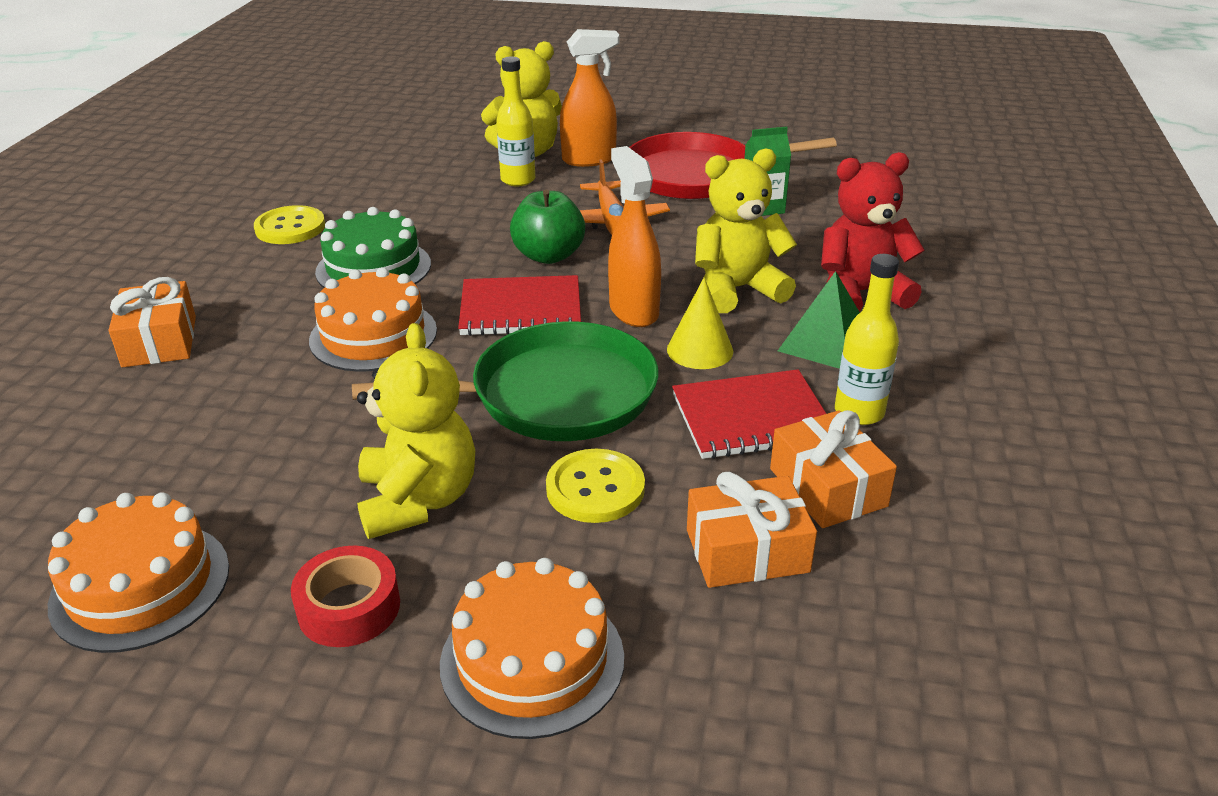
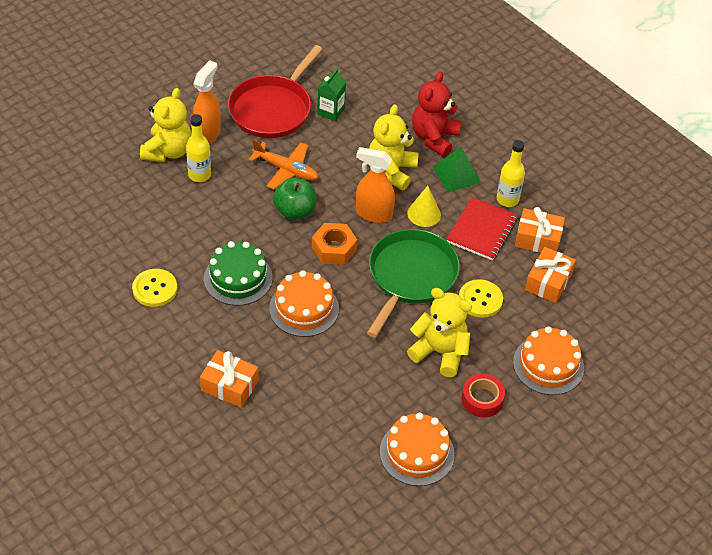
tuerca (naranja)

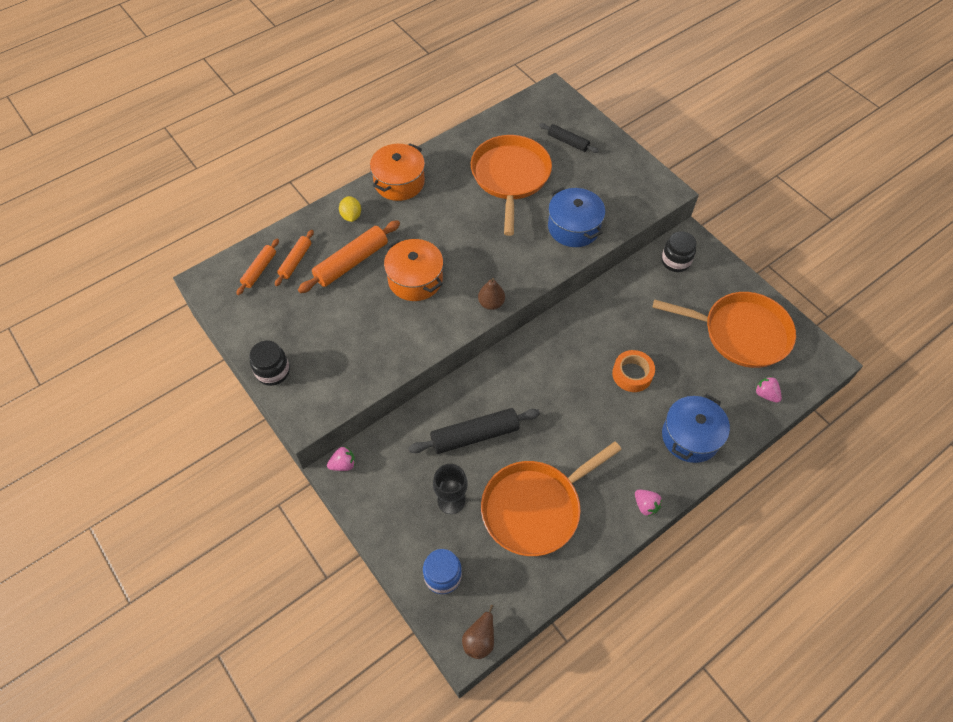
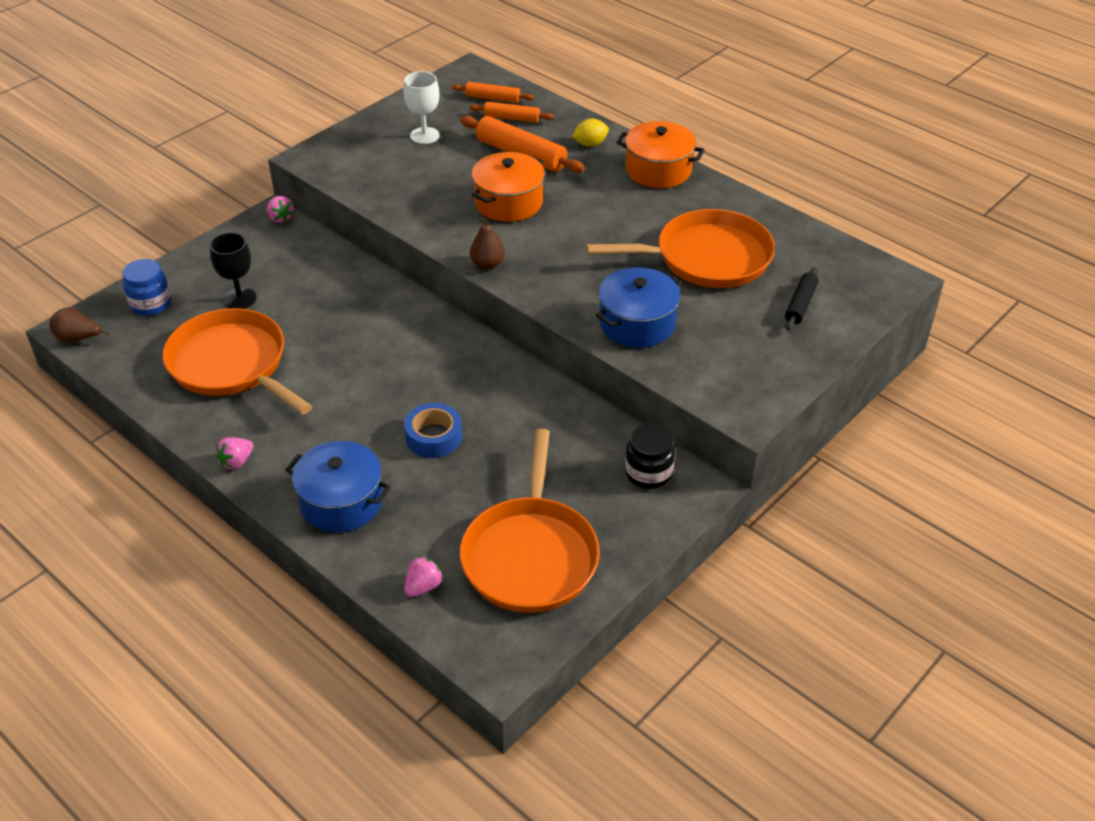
tarro (negro) (1st from left in the first image)
cinta adhesiva (azul)
rodillo (negro) (1st from left in the first image)
copa (blanco)

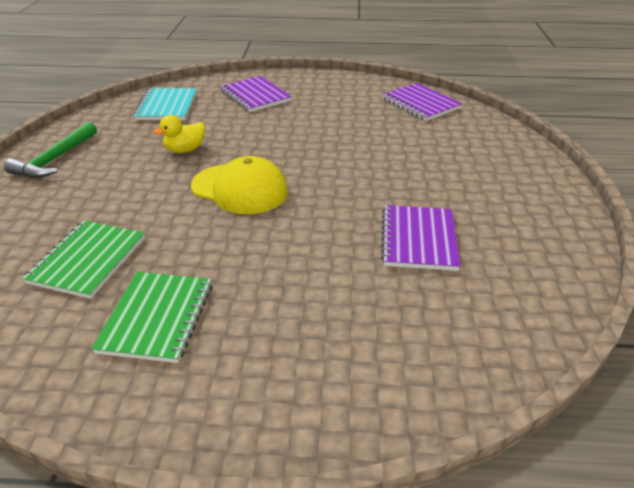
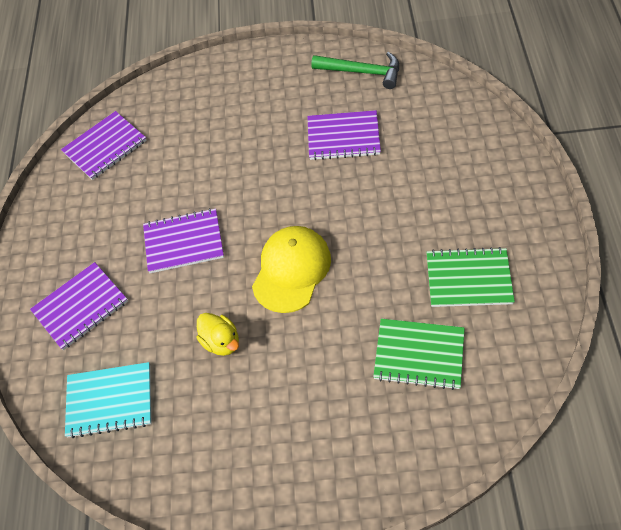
martillo (verde)
cuaderno (morado) (3rd from left)

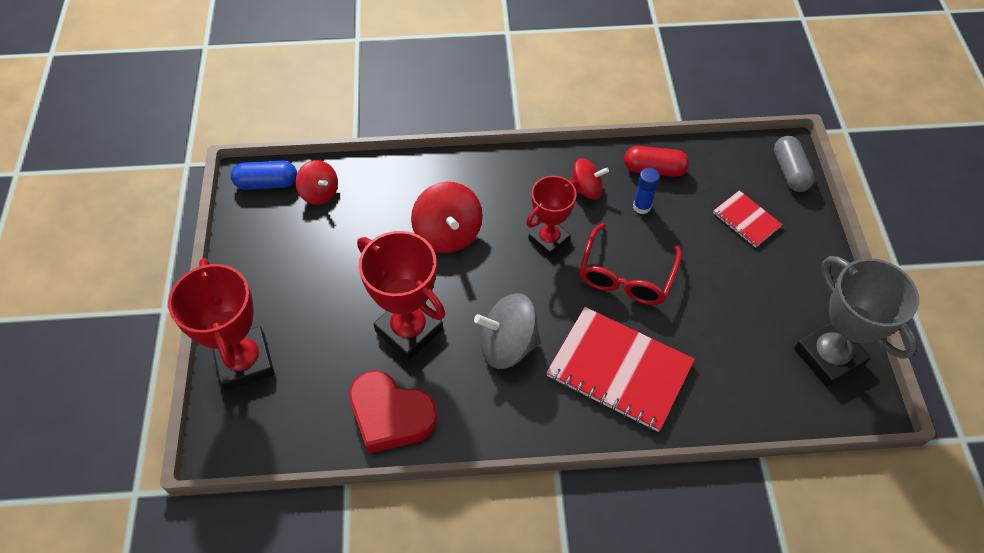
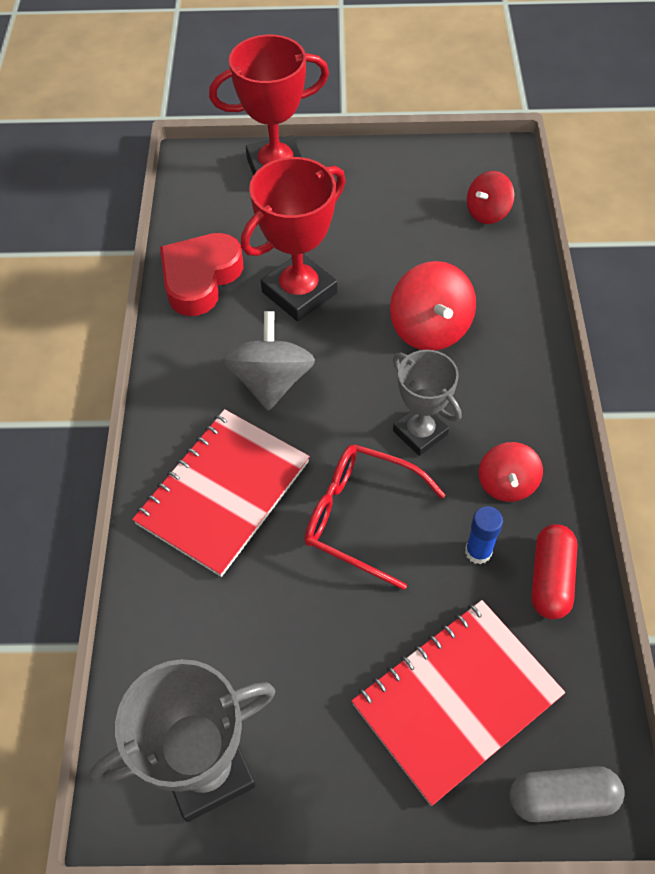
cápsula (azul)
trofeo (gris) (2nd from left)
peonza (rojo) (1st from left)
cuaderno (rojo) (2nd from left)

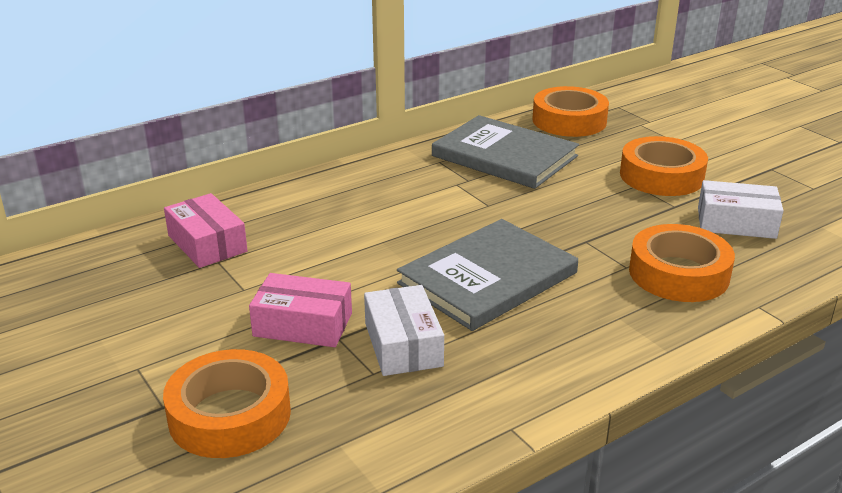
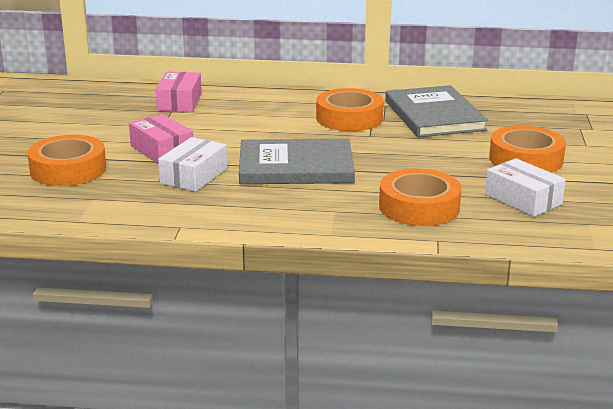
cinta adhesiva (naranja) (2nd from left)

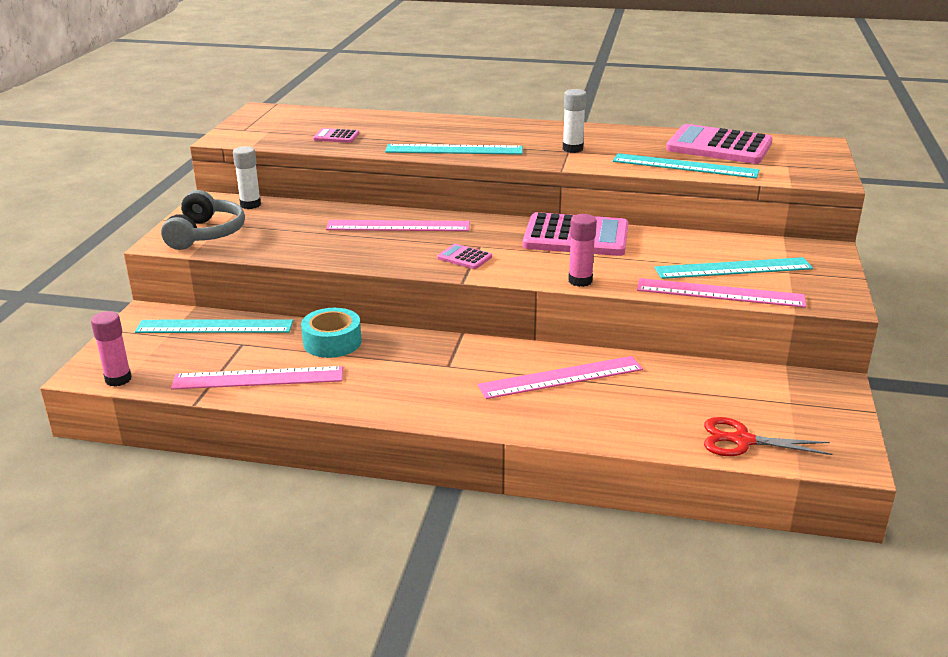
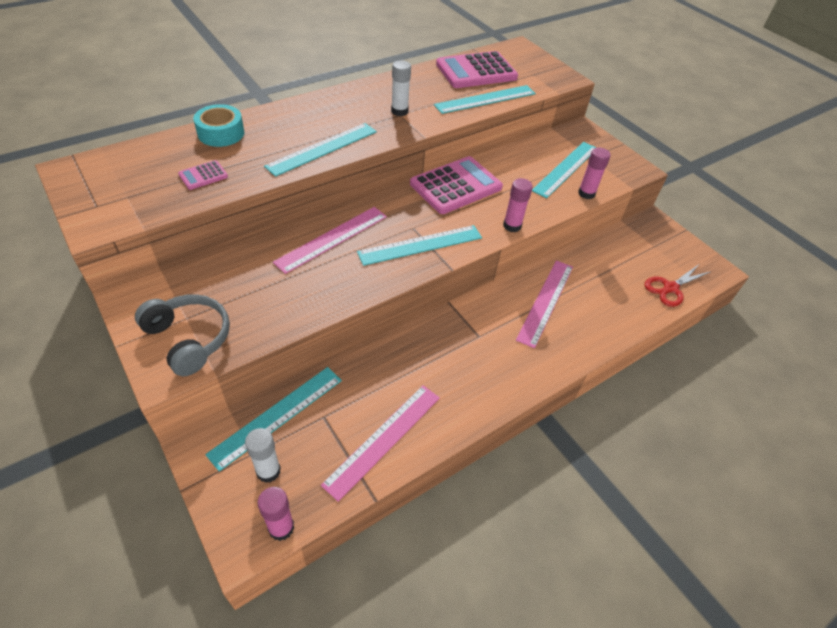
barra de pegamento (blanco) (1st from left)
regla (turquesa) (3rd from left)
barra de pegamento (rosa) (3rd from left)
cinta adhesiva (turquesa)

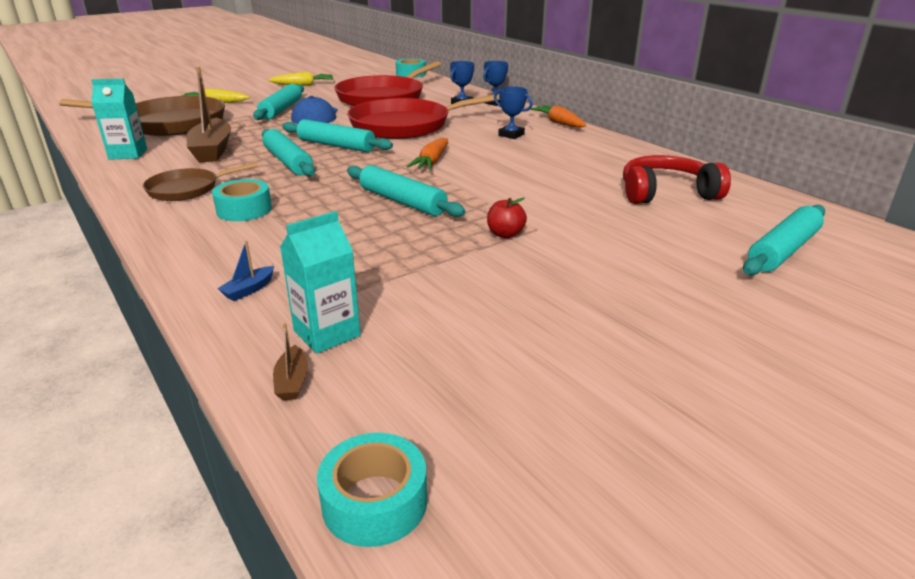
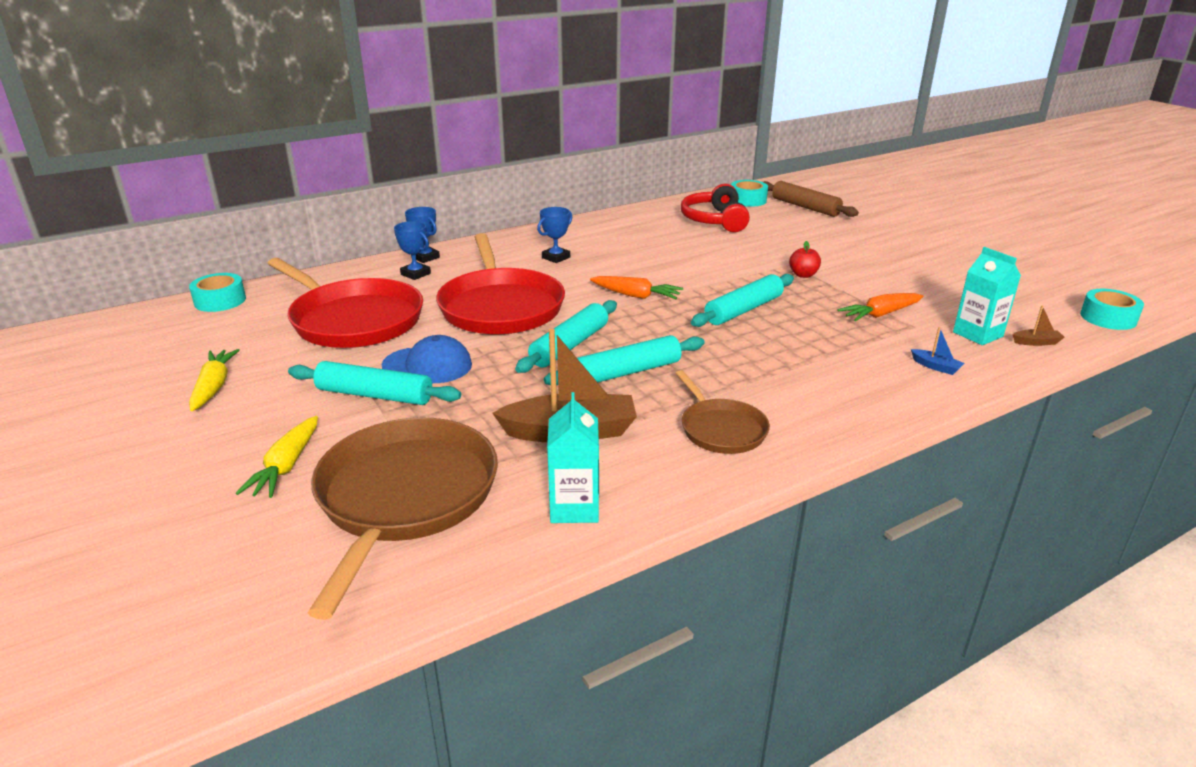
zanahoria (naranja) (2nd from left)
cinta adhesiva (turquesa) (2nd from left)
rodillo (marrón)

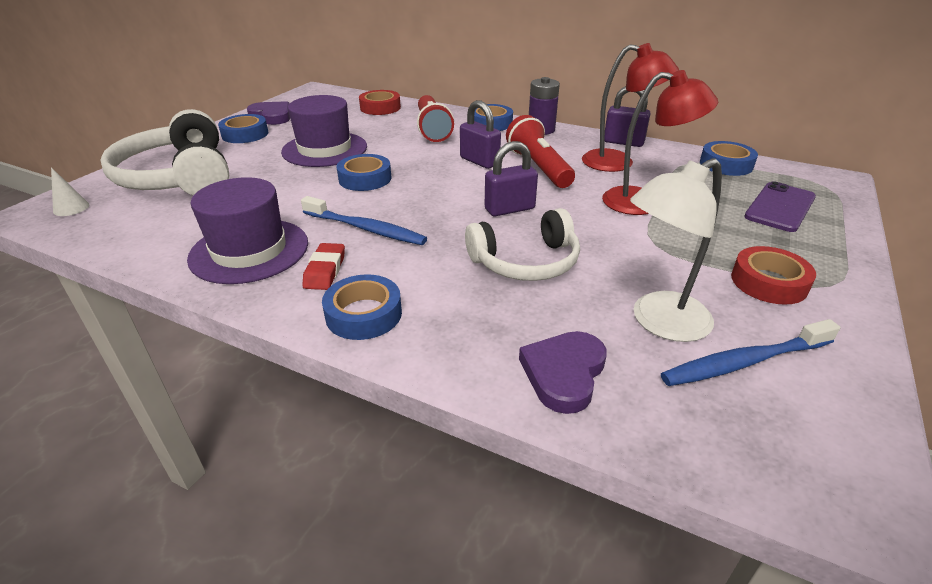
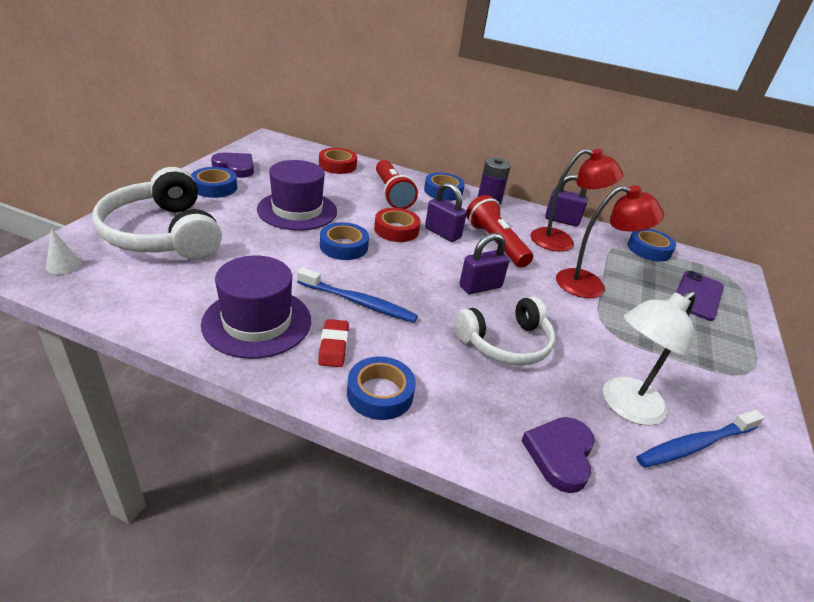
cinta adhesiva (rojo) (2nd from left)

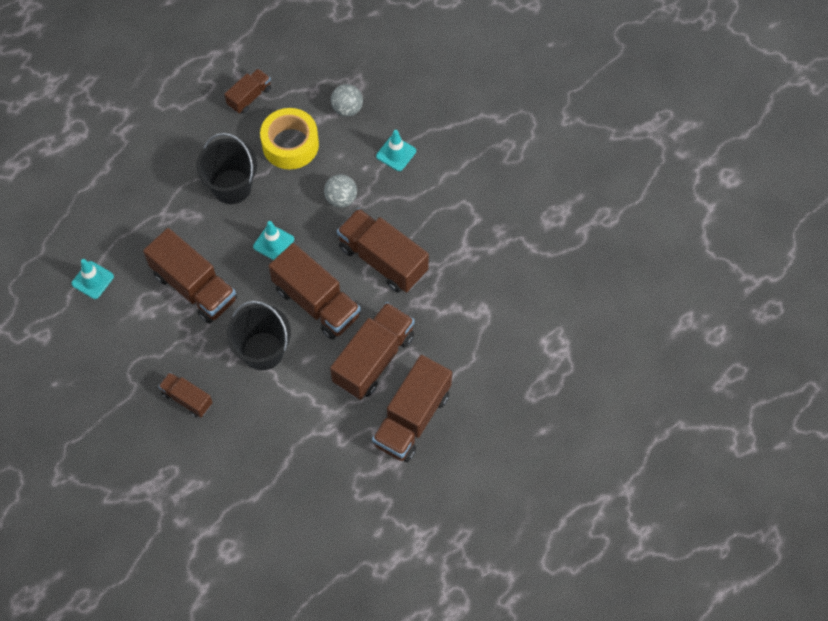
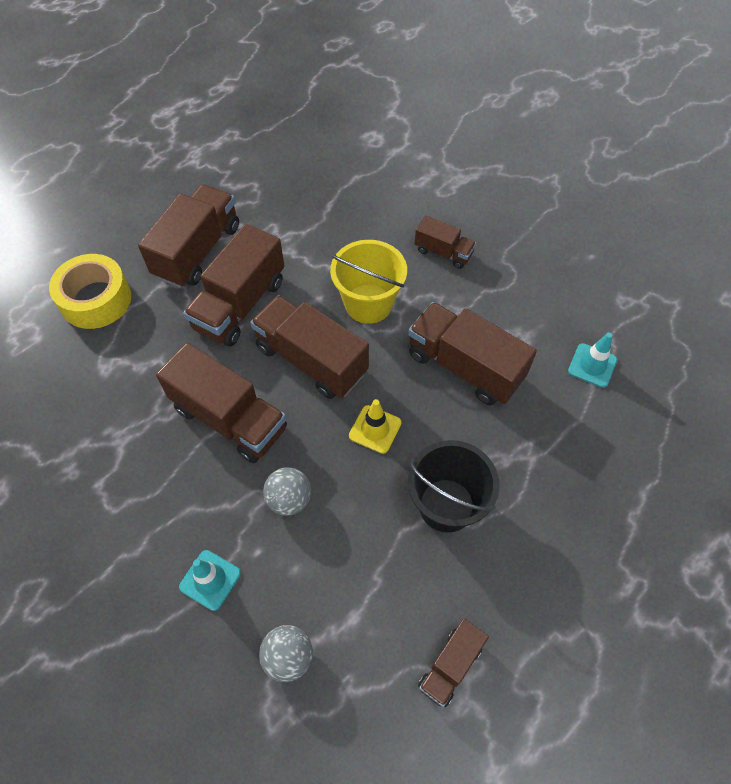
cinta adhesiva (amarillo)
cono de tráfico (amarillo)
balde (amarillo)

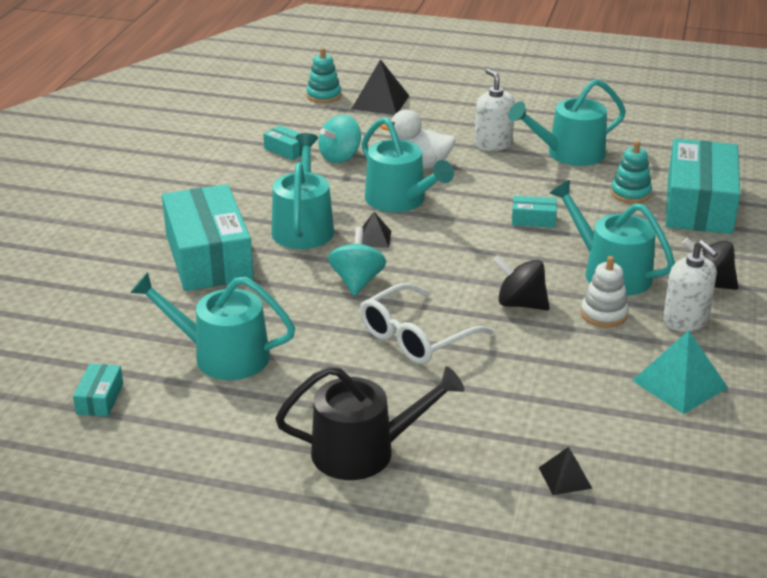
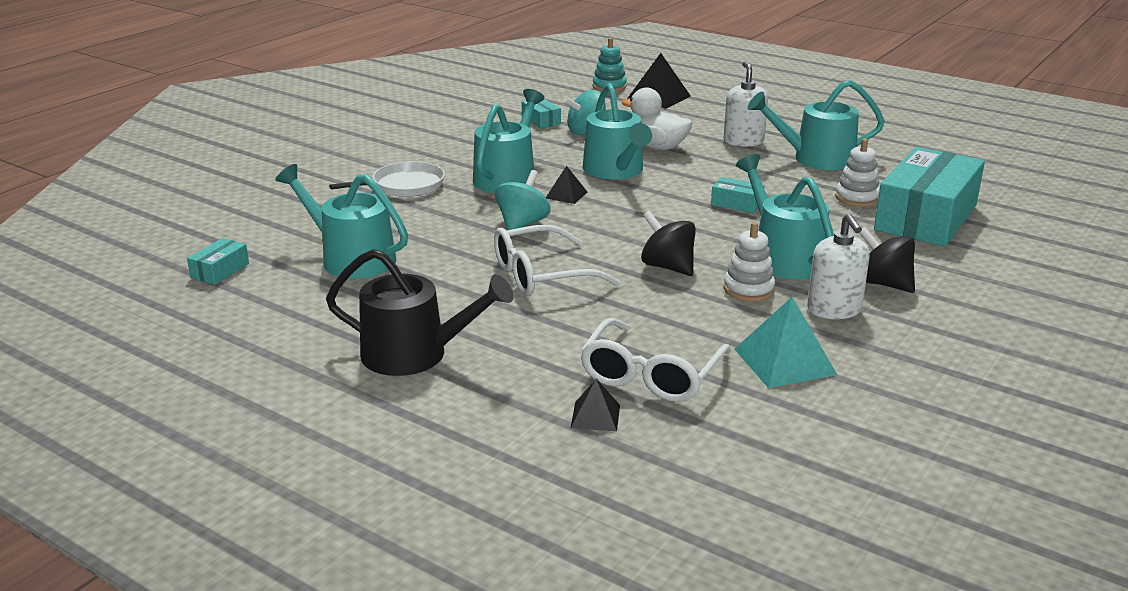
juguete apilable (blanco) (2nd from left)
sartén (blanco)
gafas (blanco) (2nd from left)

